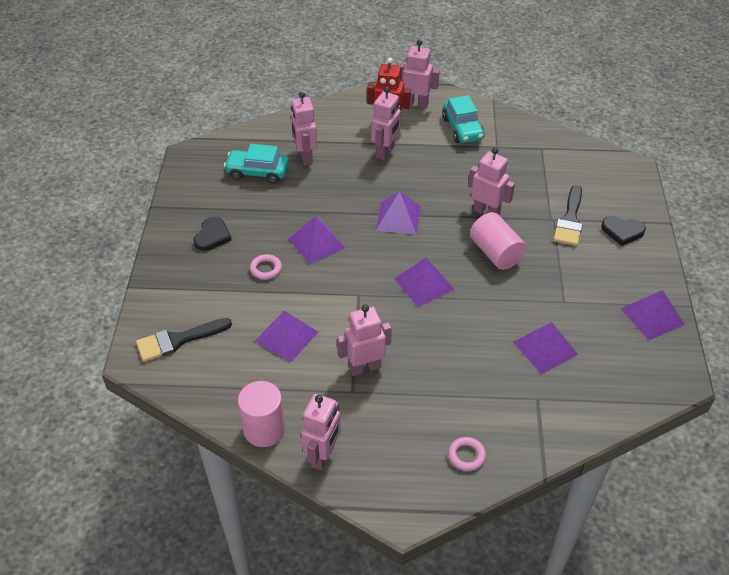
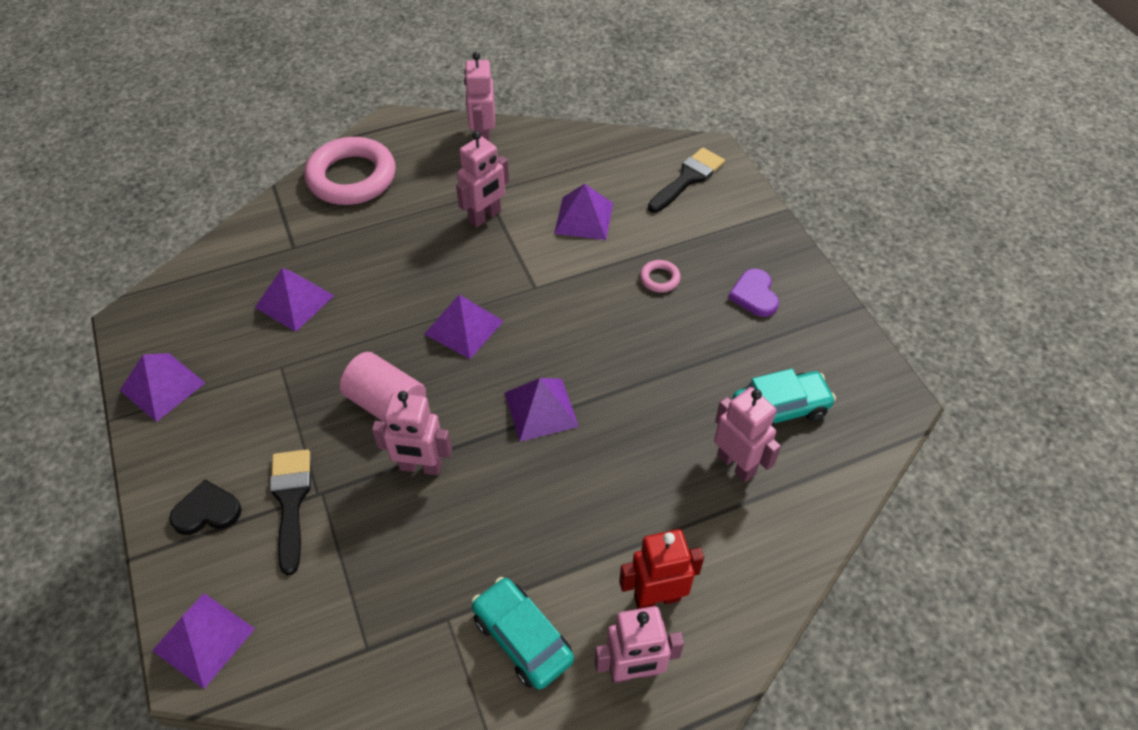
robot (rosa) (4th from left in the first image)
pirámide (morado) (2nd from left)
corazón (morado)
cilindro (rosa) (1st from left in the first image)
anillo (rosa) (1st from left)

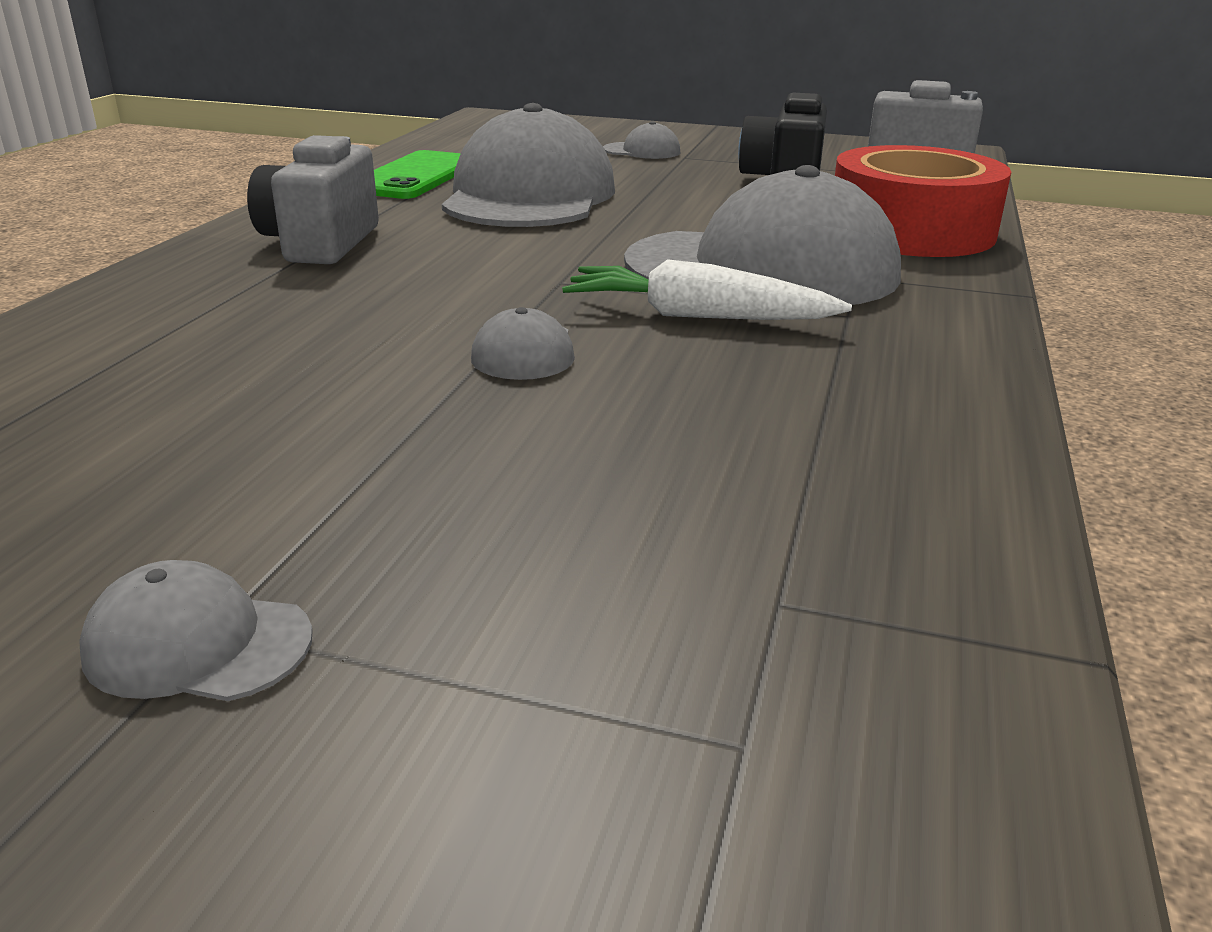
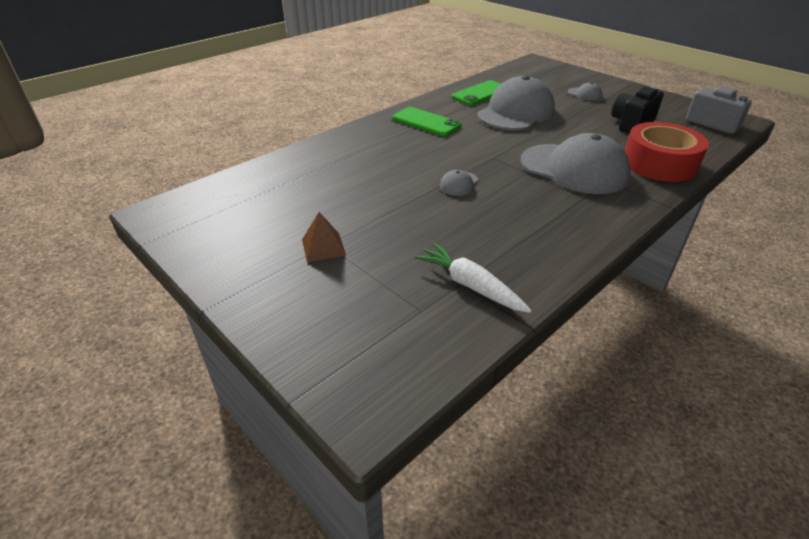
móvil (verde) (1st from left)
zanahoria (blanco)
pirámide (marrón)

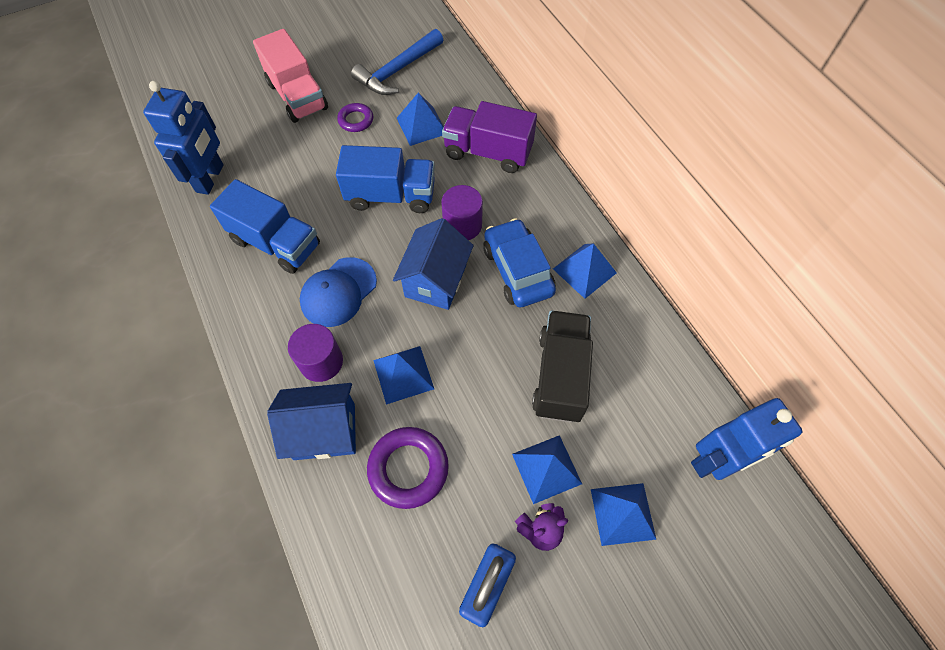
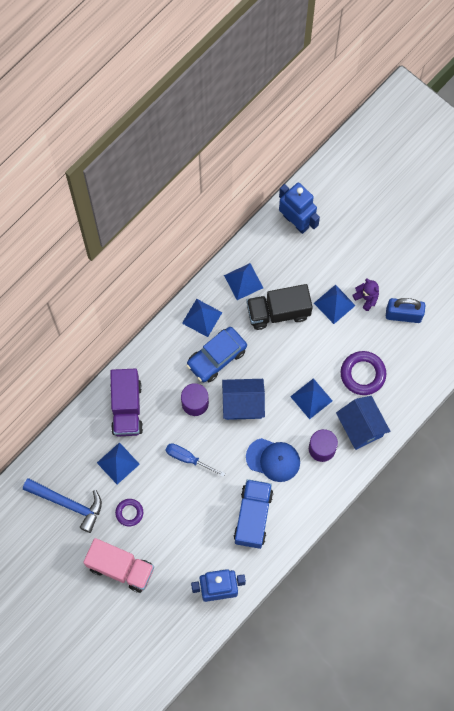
camión (rosa)
destornillador (azul)
pirámide (azul) (3rd from left)

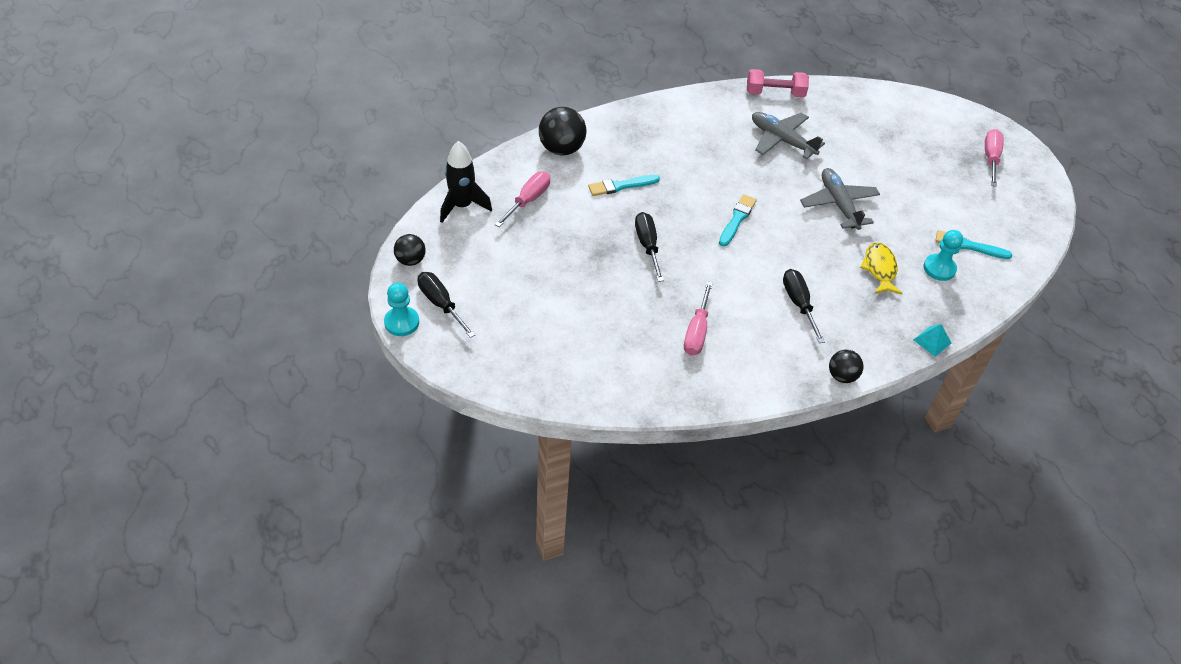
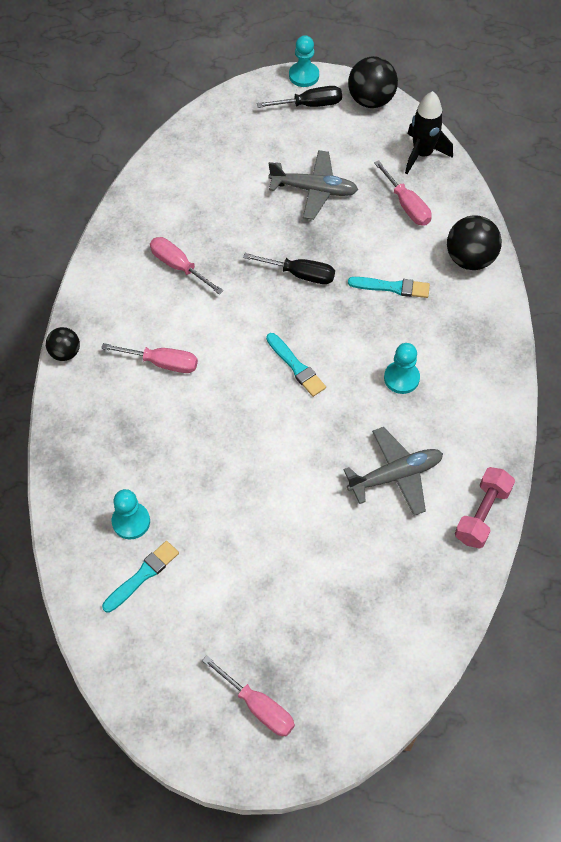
avión (gris) (1st from left)
pincel (turquesa) (3rd from left)
pelota (negro) (2nd from left)
pez (amarillo)
destornillador (rosa) (1st from left)
pirámide (turquesa)
peón (turquesa) (3rd from left)

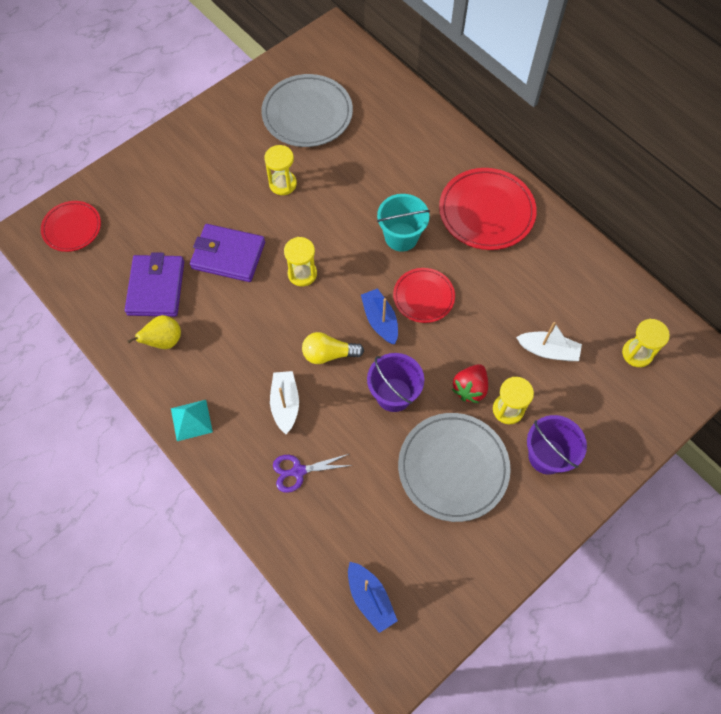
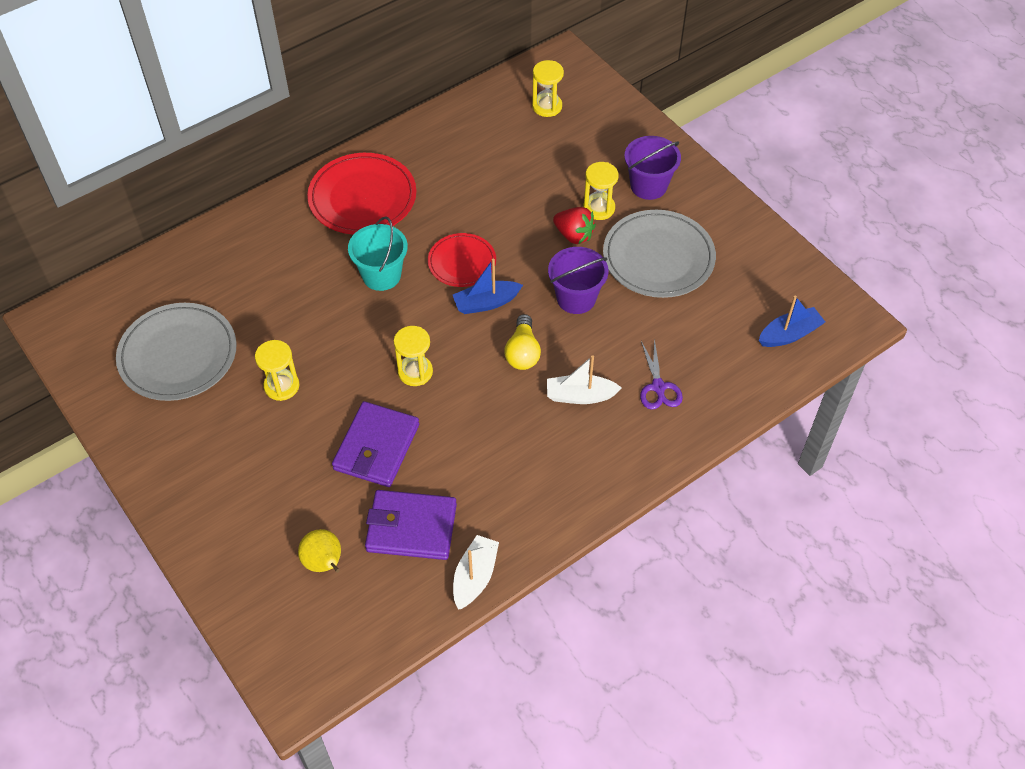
plato (rojo) (1st from left in the first image)
pera (amarillo)
barco (blanco) (1st from left)
pirámide (turquesa)

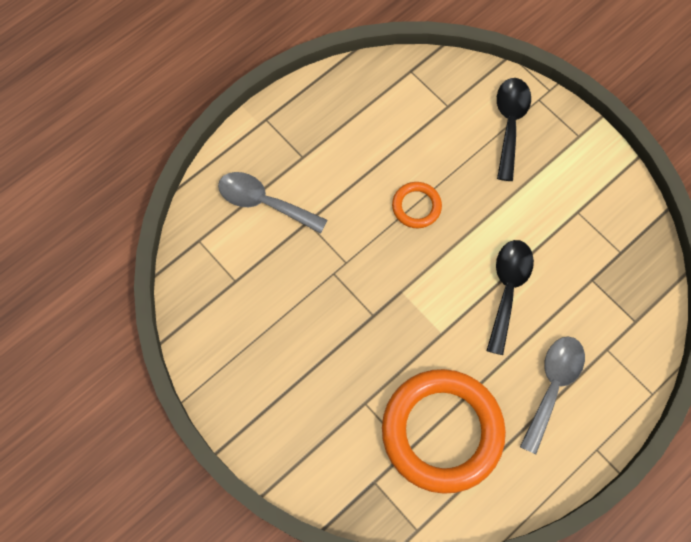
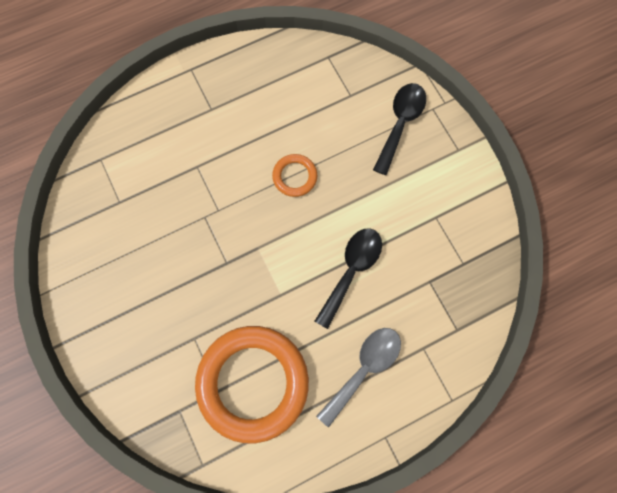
cuchara (gris) (1st from left in the first image)

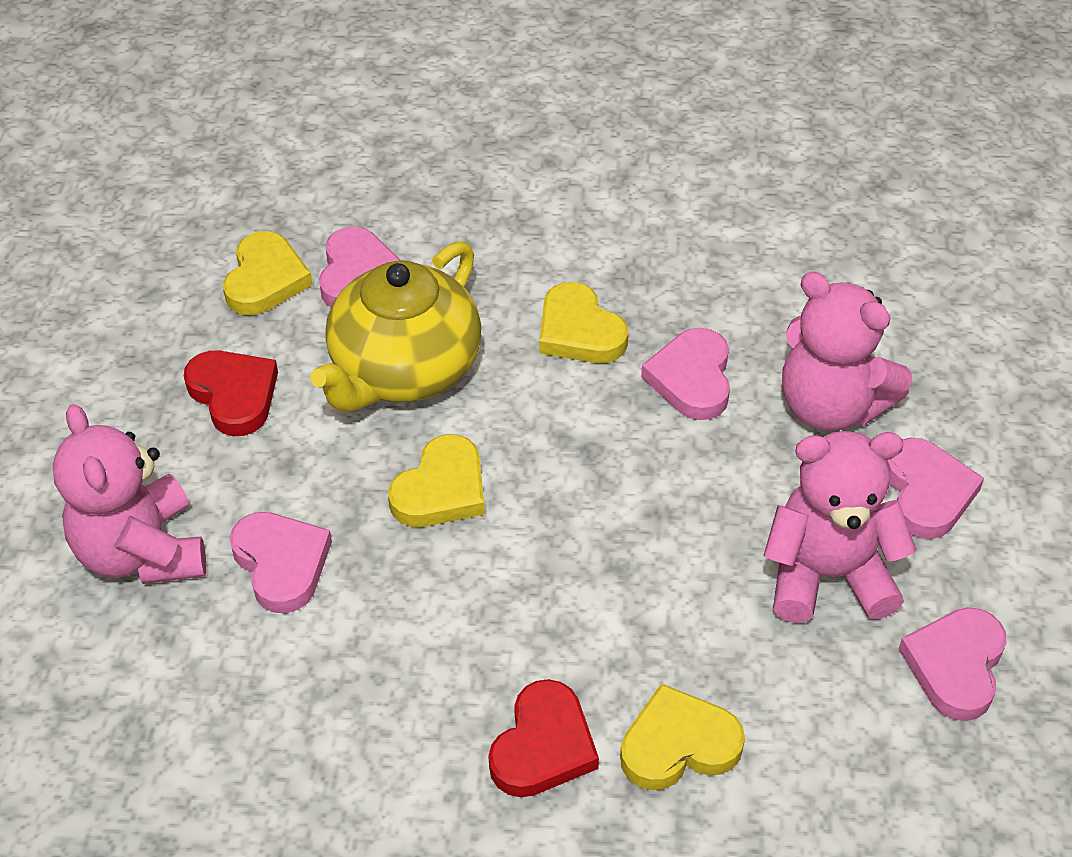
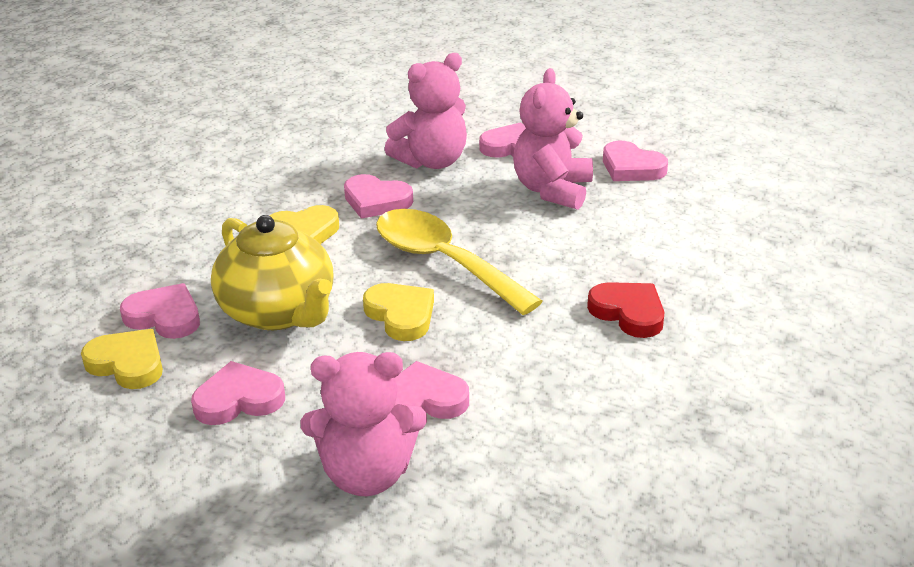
corazón (rosa) (2nd from left)
corazón (amarillo) (4th from left in the first image)
cuchara (amarillo)

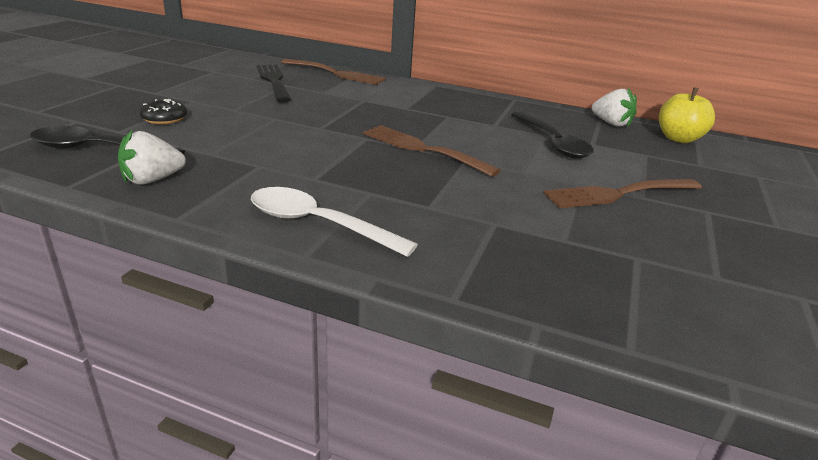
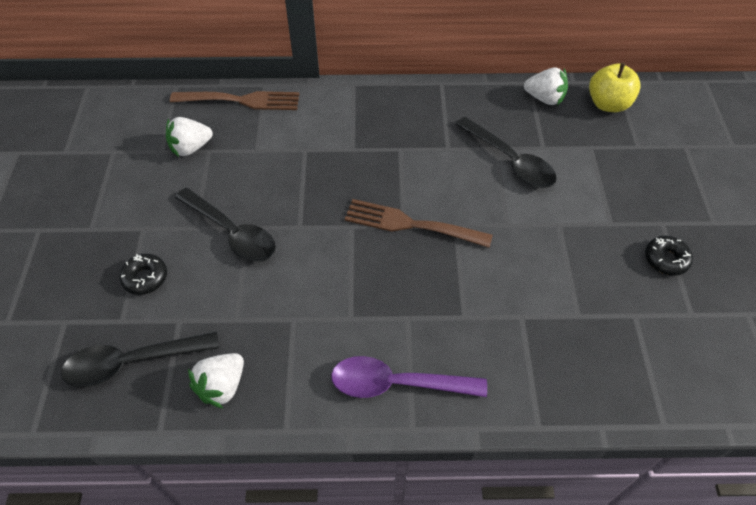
fresa (blanco) (1st from left)
tenedor (marrón) (3rd from left in the first image)
cuchara (morado)
cuchara (negro) (2nd from left)
rosquilla (negro) (2nd from left)

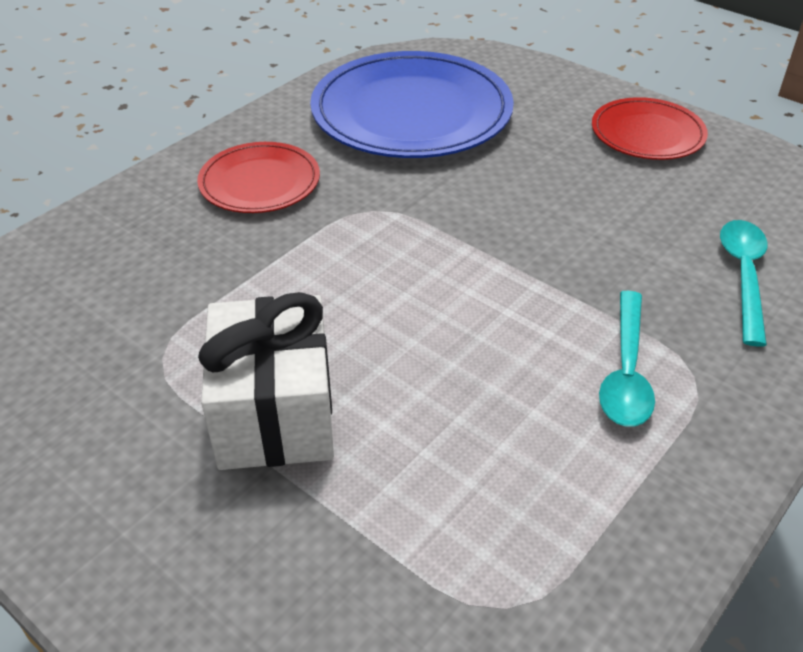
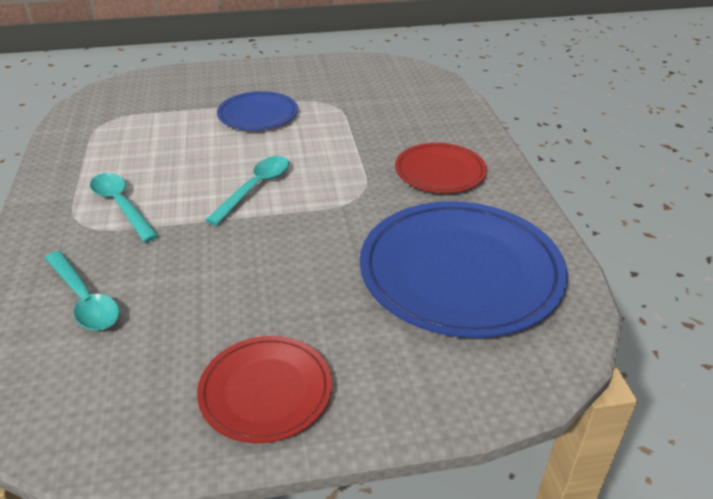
plato (azul) (1st from left)
cuchara (turquesa) (3rd from left)

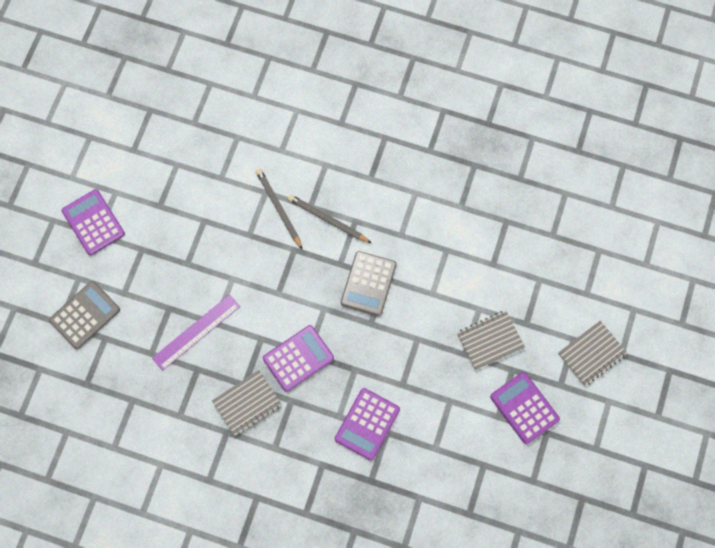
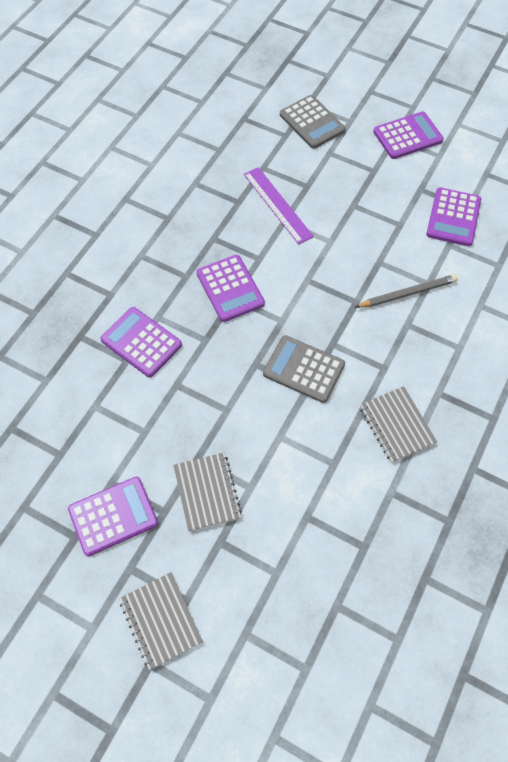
lápiz (gris) (2nd from left in the first image)
cuaderno (gris) (3rd from left)
calculadora (morado) (5th from left)

